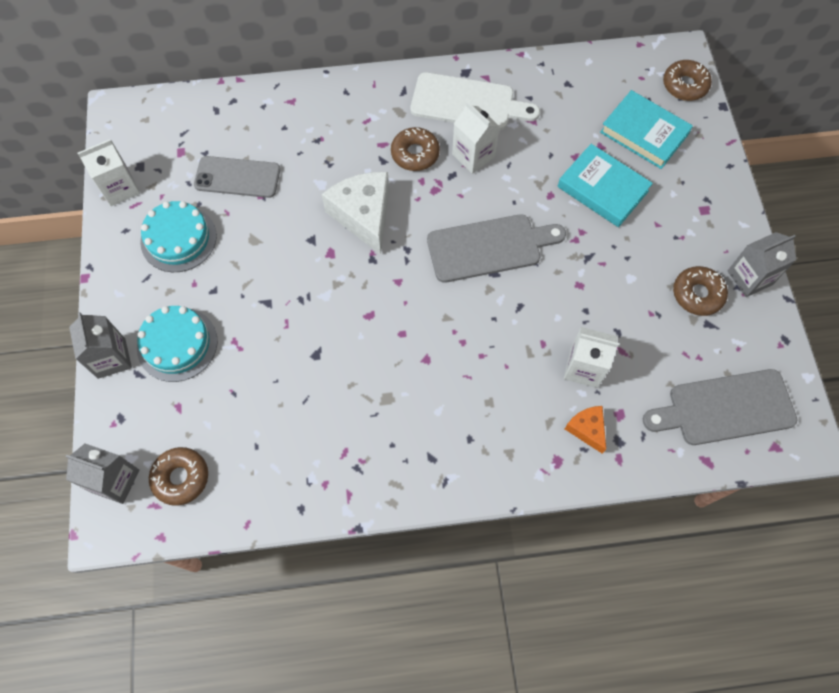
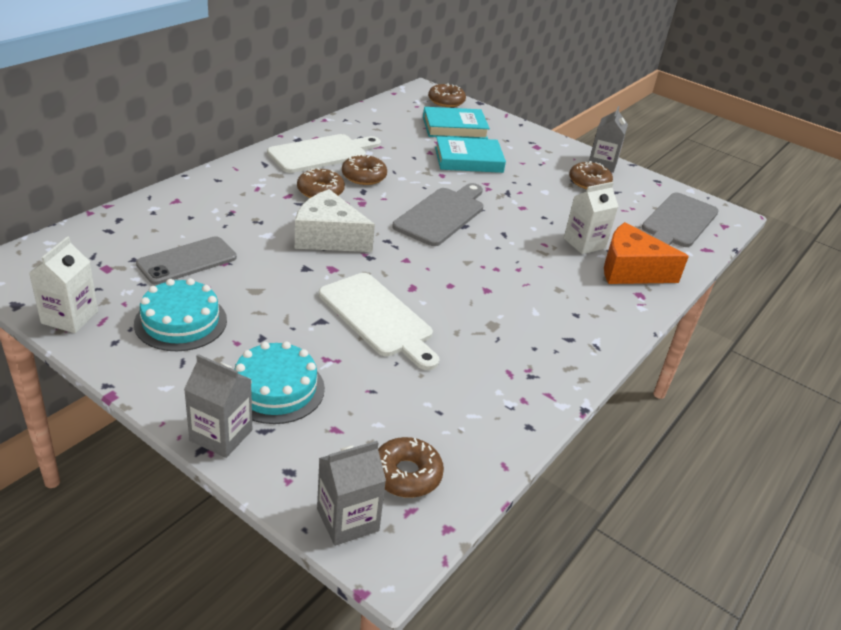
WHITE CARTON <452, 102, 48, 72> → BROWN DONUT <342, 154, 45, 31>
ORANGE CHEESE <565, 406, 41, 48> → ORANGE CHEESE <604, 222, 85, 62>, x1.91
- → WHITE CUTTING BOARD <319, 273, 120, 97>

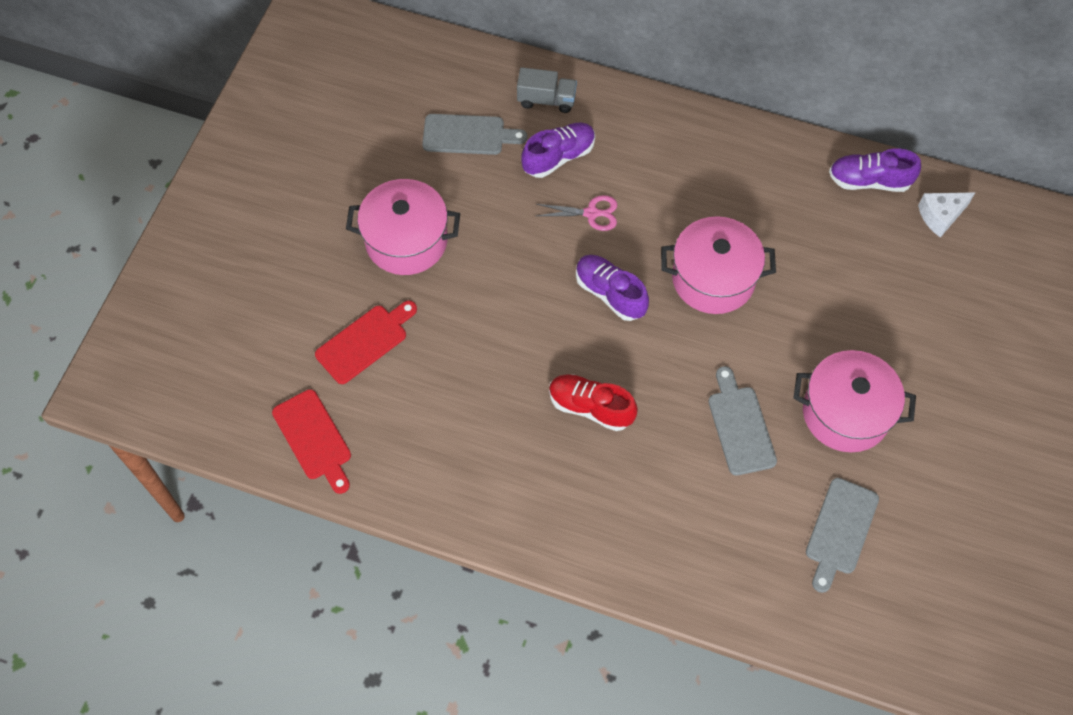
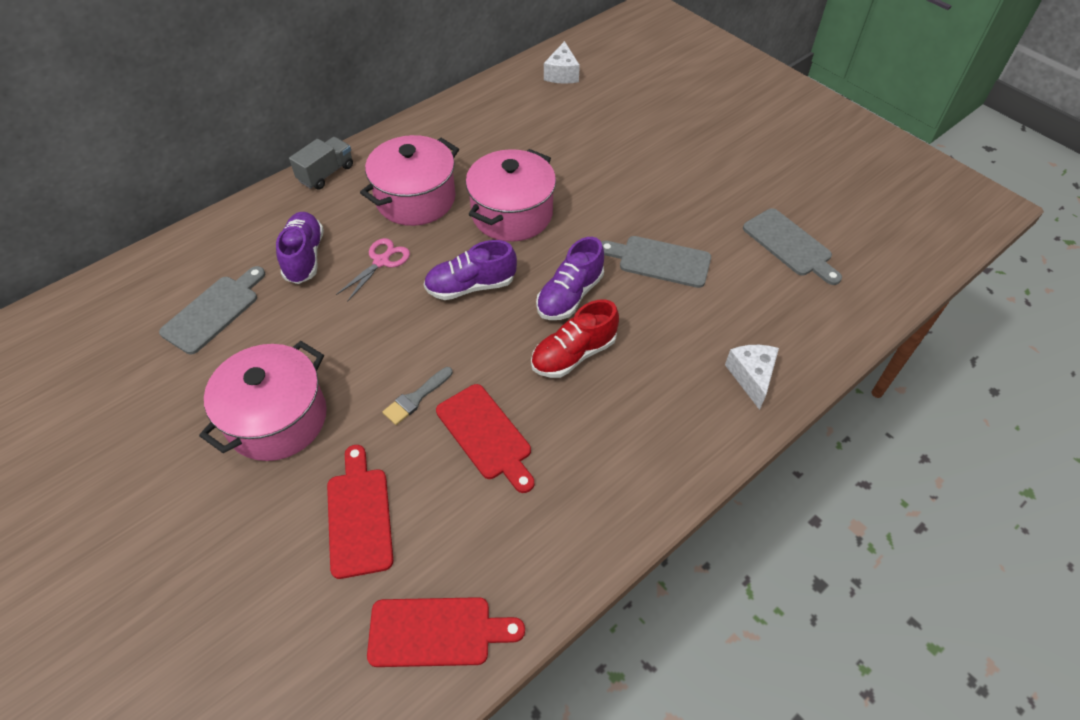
GREY TRUCK <517, 67, 60, 46> → GREY TRUCK <289, 137, 64, 53>, relocated
PURPLE SHOE <829, 148, 92, 44> → PURPLE SHOE <536, 237, 68, 83>, relocated
PINK POT <793, 350, 123, 102> → PINK POT <360, 135, 99, 91>, relocated
- → WHITE CHEESE <725, 345, 54, 65>
- → GREY BRUSH <382, 367, 71, 58>
- → RED CUTTING BOARD <436, 384, 98, 109>

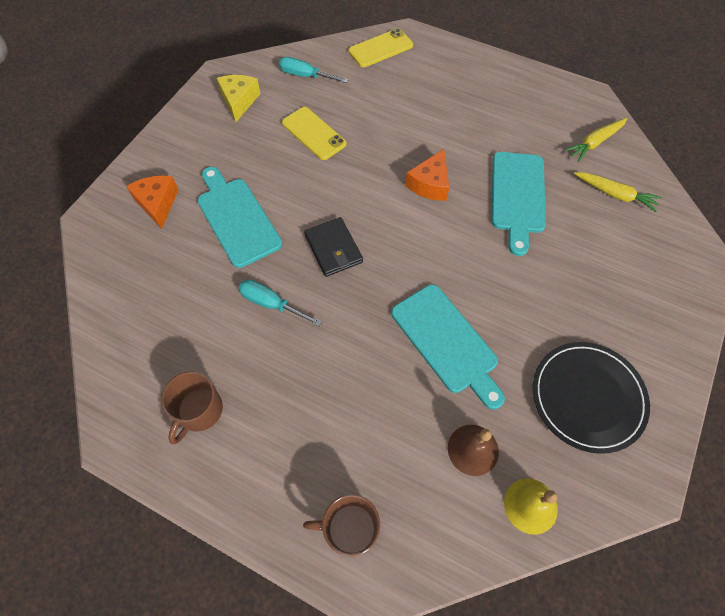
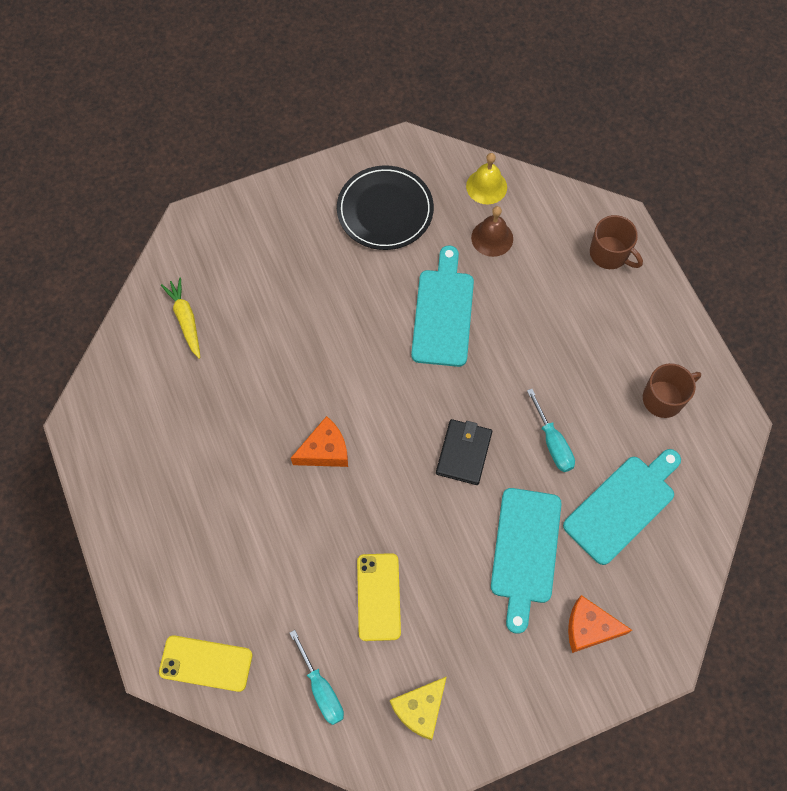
YELLOW CARROT <565, 118, 62, 44> → -
TURQUOISE CUTTING BOARD <491, 152, 55, 104> → TURQUOISE CUTTING BOARD <563, 449, 118, 116>, relocated
ORANGE CHEESE <126, 175, 53, 54> → ORANGE CHEESE <568, 595, 64, 58>, 75 degrees clockwise

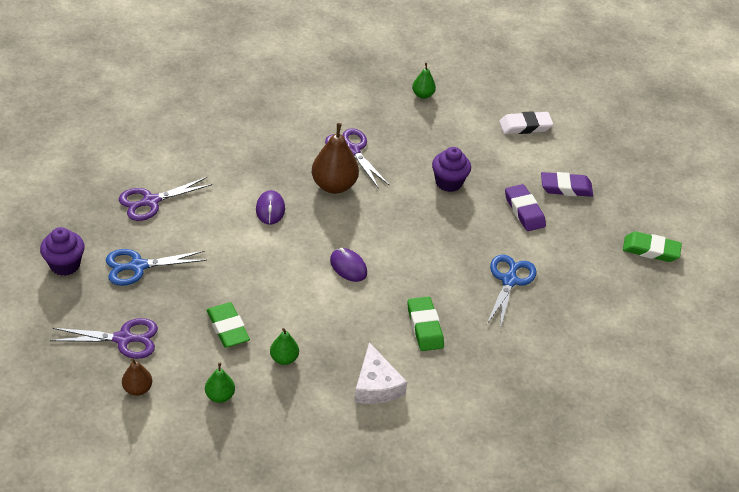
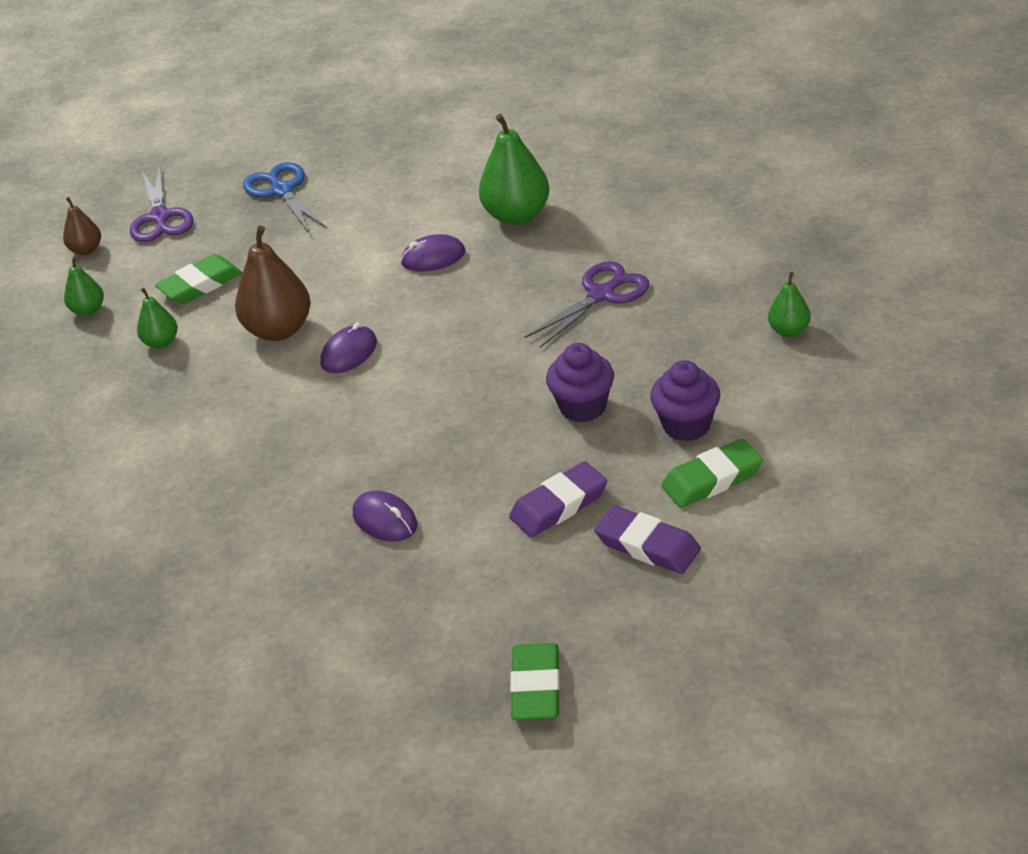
WHITE ERASER <499, 111, 54, 23> → -
BROWN PEAR <312, 123, 47, 71> → BROWN PEAR <235, 225, 76, 116>, relocated
PURPLE ERASER <541, 172, 52, 25> → PURPLE ERASER <594, 505, 107, 69>, 45 degrees counterclockwise
PURPLE SCISSORS <119, 177, 94, 44> → -
PURPLE CUPCAKE <40, 227, 45, 49> → PURPLE CUPCAKE <650, 360, 70, 81>, relocated
BLUE SCISSORS <487, 255, 50, 74> → PURPLE MOUSE <353, 491, 64, 50>
GREEN ERASER <407, 297, 37, 54> → GREEN ERASER <661, 439, 102, 69>, relocated
WHITE CHEESE <354, 342, 53, 62> → -
- → GREEN PEAR <479, 114, 71, 111>

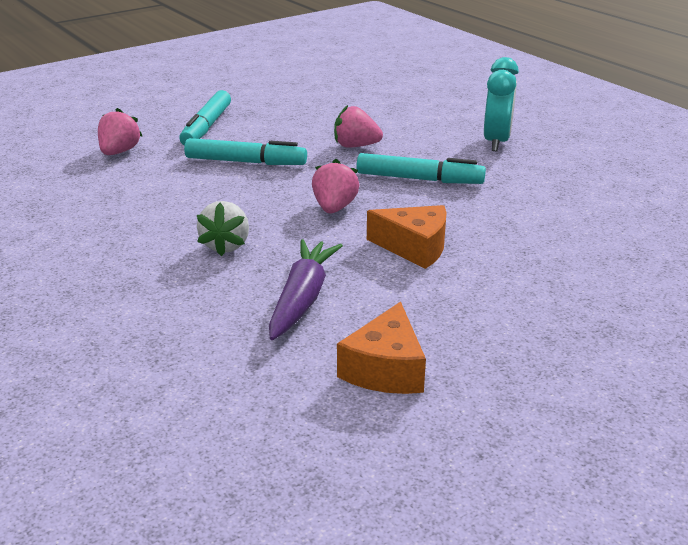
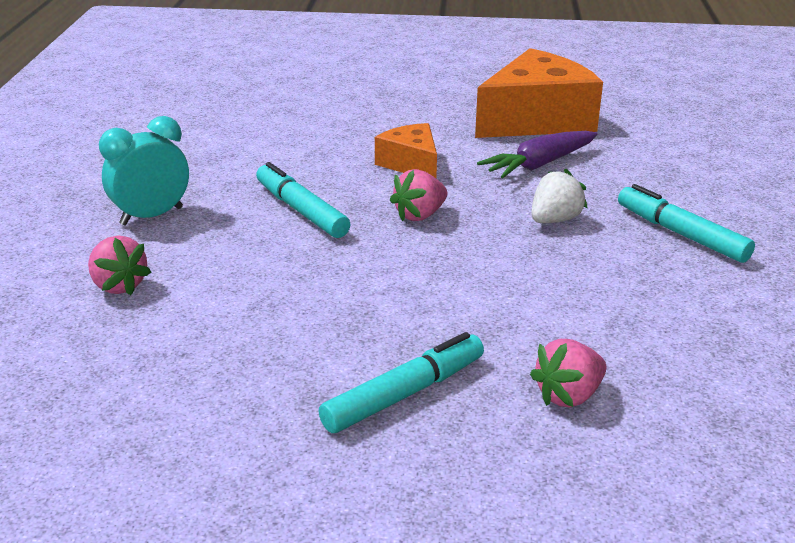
PINK STRAWBERRY <334, 105, 49, 43> → PINK STRAWBERRY <88, 236, 63, 59>, relocated
TURQUOISE MARKER <184, 138, 123, 27> → TURQUOISE MARKER <618, 184, 137, 79>, relocated
ORANGE CHEESE <337, 302, 89, 92> → ORANGE CHEESE <475, 48, 128, 90>, x1.87

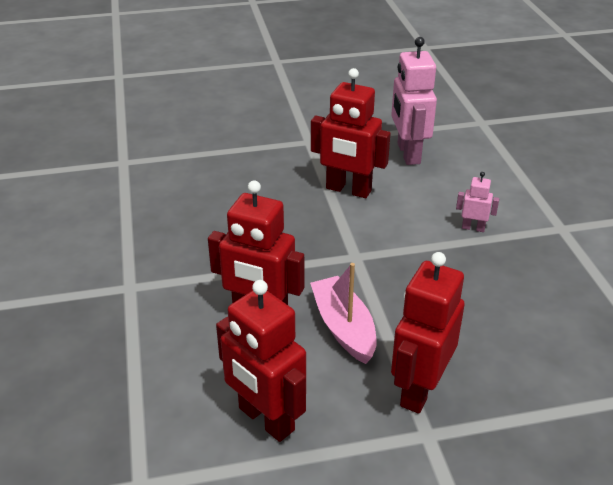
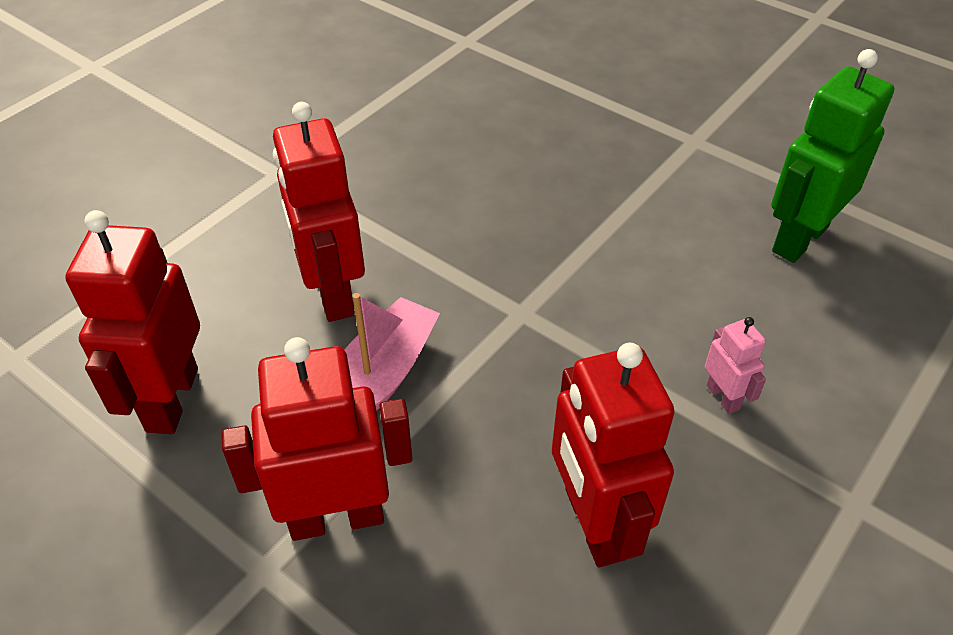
PINK ROBOT <391, 37, 46, 128> → GREEN ROBOT <771, 49, 124, 214>
RED ROBOT <311, 68, 80, 130> → RED ROBOT <552, 343, 123, 224>, relocated

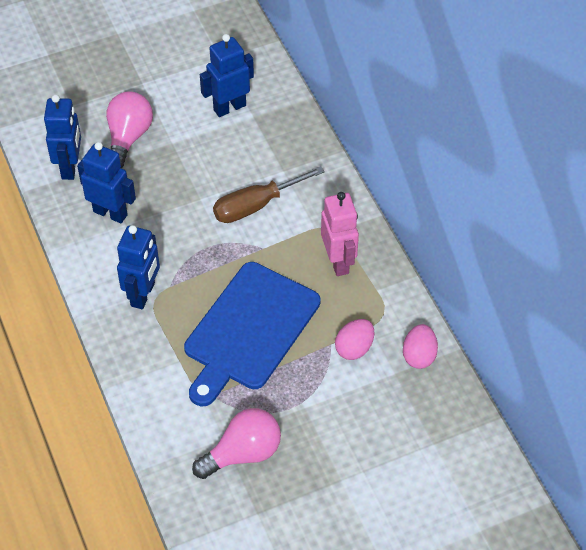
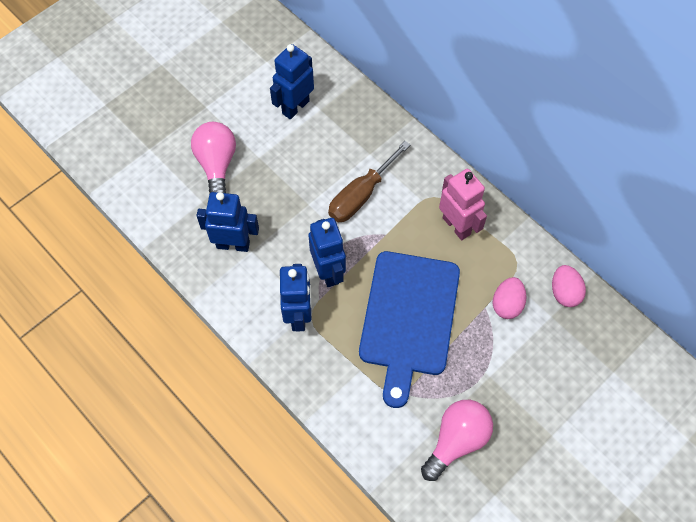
BLUE ROBOT <44, 94, 37, 86> → BLUE ROBOT <308, 218, 38, 69>, relocated

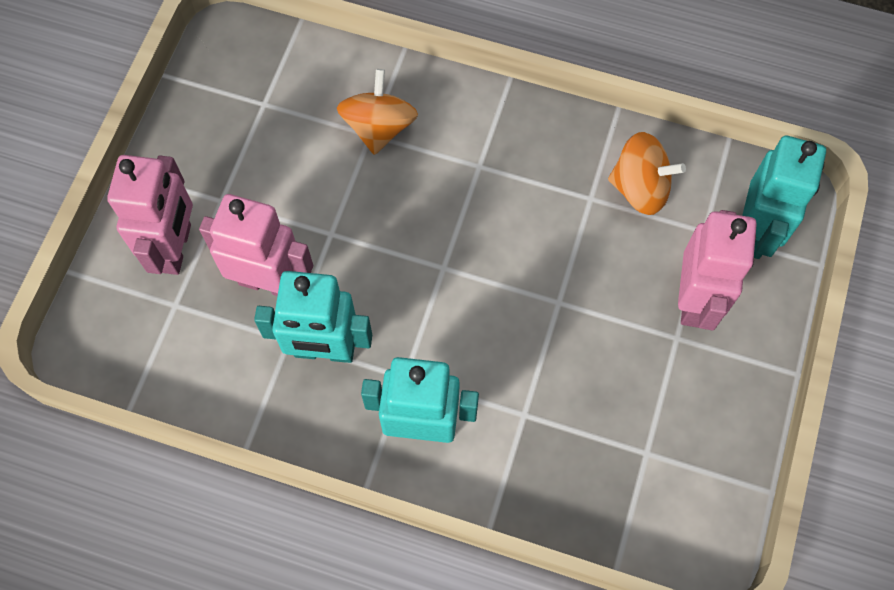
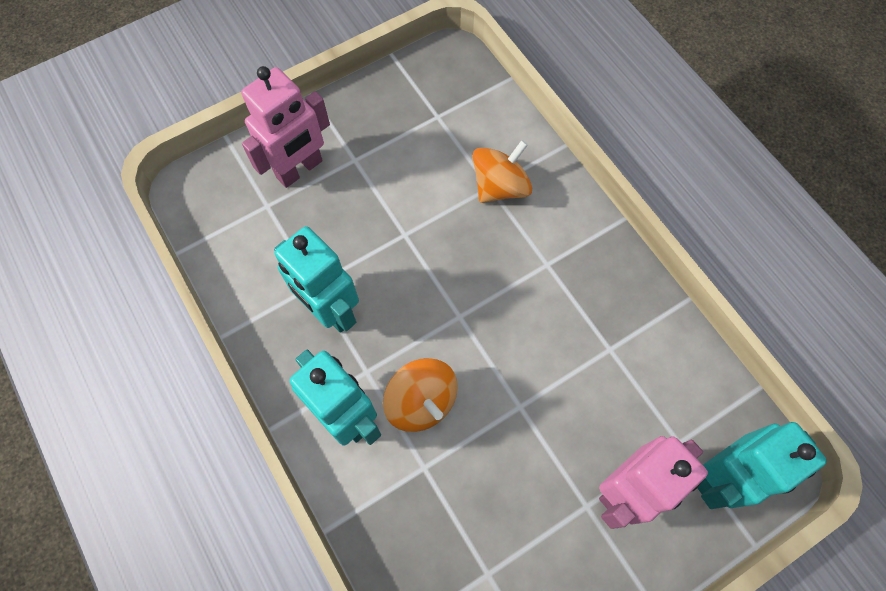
ORANGE SPINNING TOP <608, 132, 78, 83> → ORANGE SPINNING TOP <383, 358, 75, 74>, relocated
PINK ROBOT <199, 194, 114, 102> → -

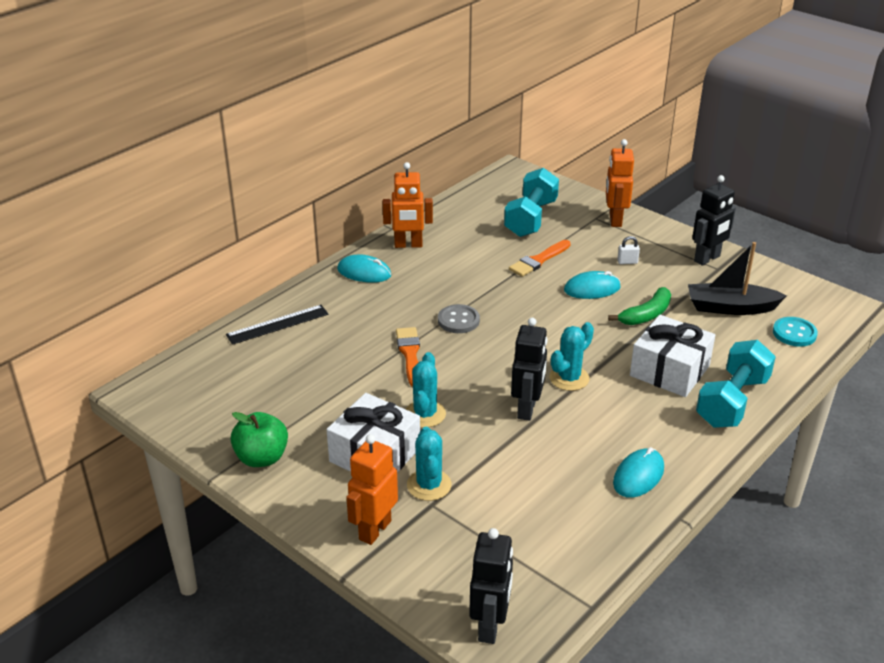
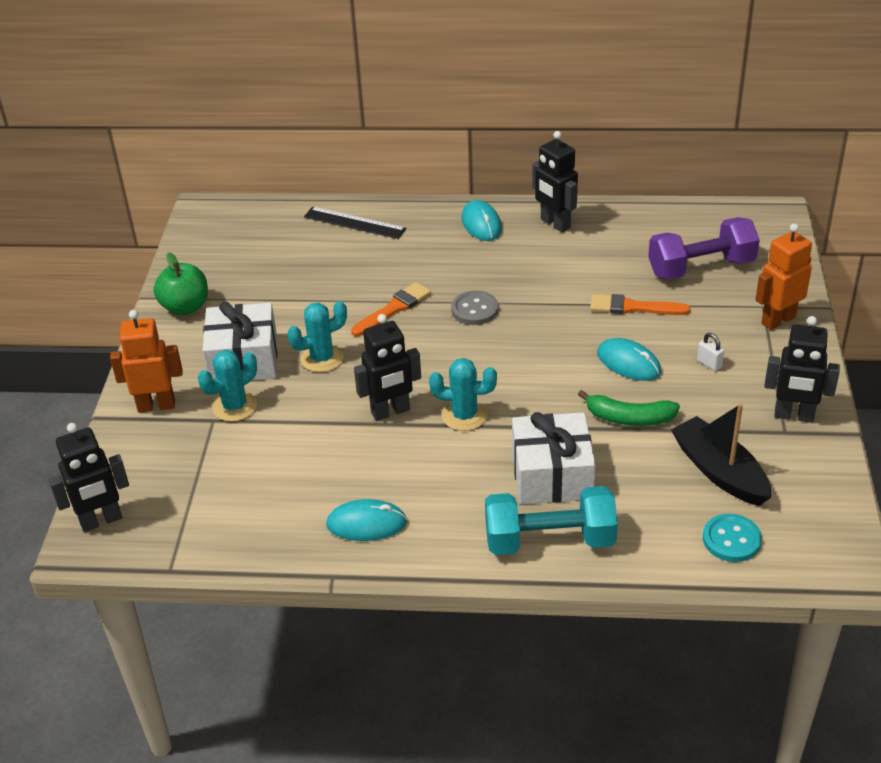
ORANGE ROBOT <383, 162, 50, 86> → BLACK ROBOT <532, 131, 46, 101>
TURQUOISE DUMBBELL <504, 168, 55, 69> → PURPLE DUMBBELL <648, 217, 112, 63>

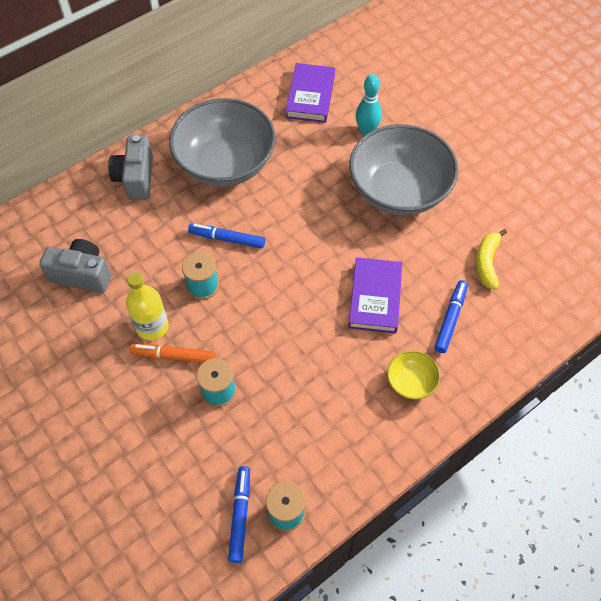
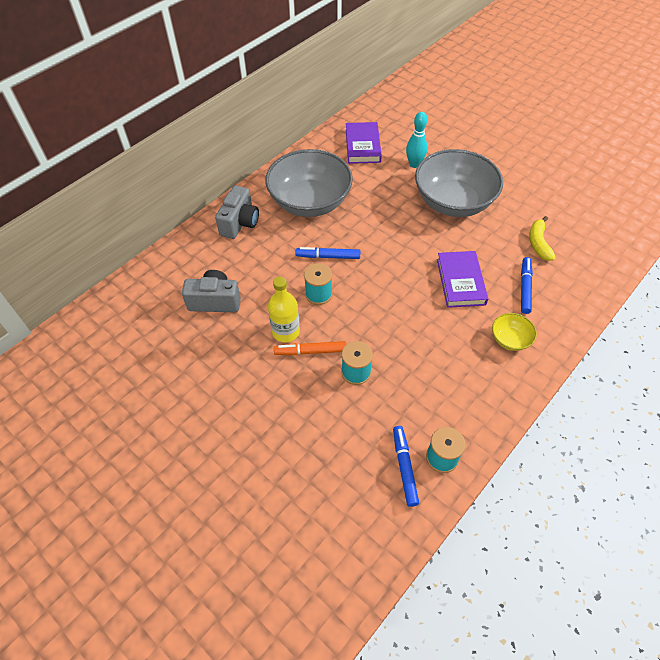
GREY CAMERA <108, 135, 45, 65> → GREY CAMERA <215, 186, 44, 53>, 150 degrees counterclockwise

